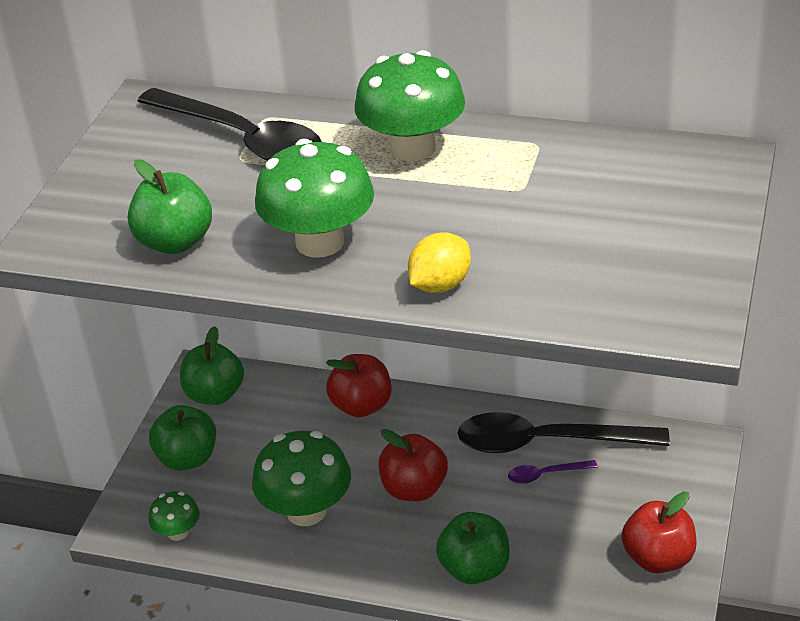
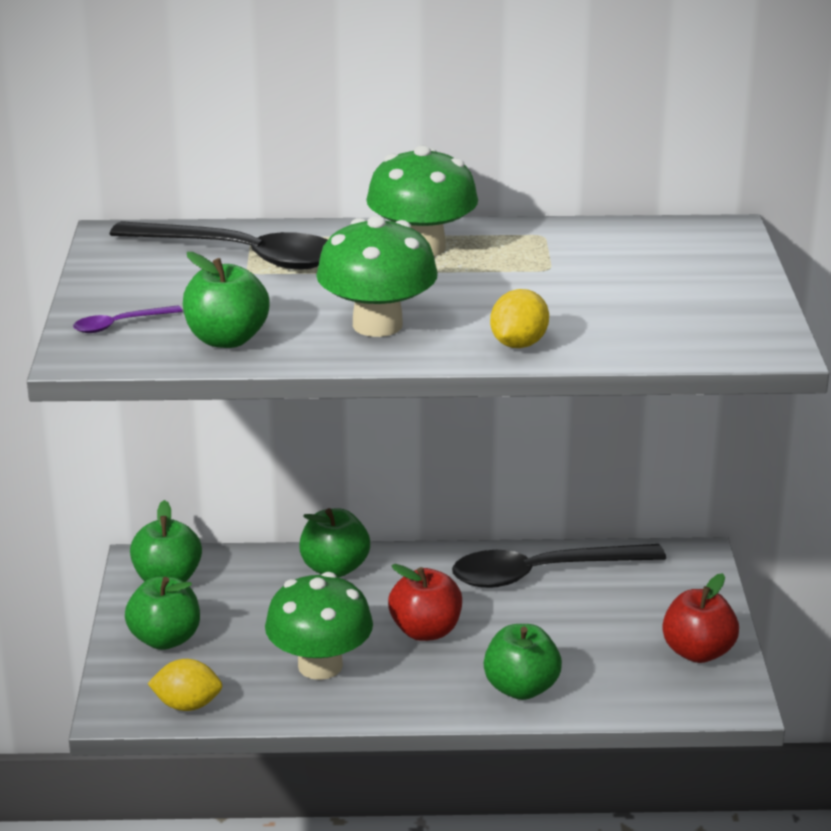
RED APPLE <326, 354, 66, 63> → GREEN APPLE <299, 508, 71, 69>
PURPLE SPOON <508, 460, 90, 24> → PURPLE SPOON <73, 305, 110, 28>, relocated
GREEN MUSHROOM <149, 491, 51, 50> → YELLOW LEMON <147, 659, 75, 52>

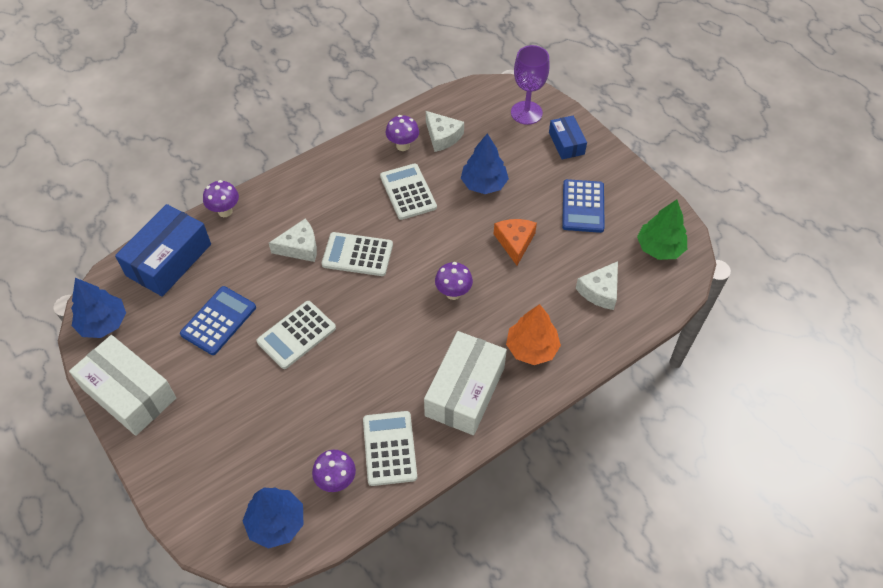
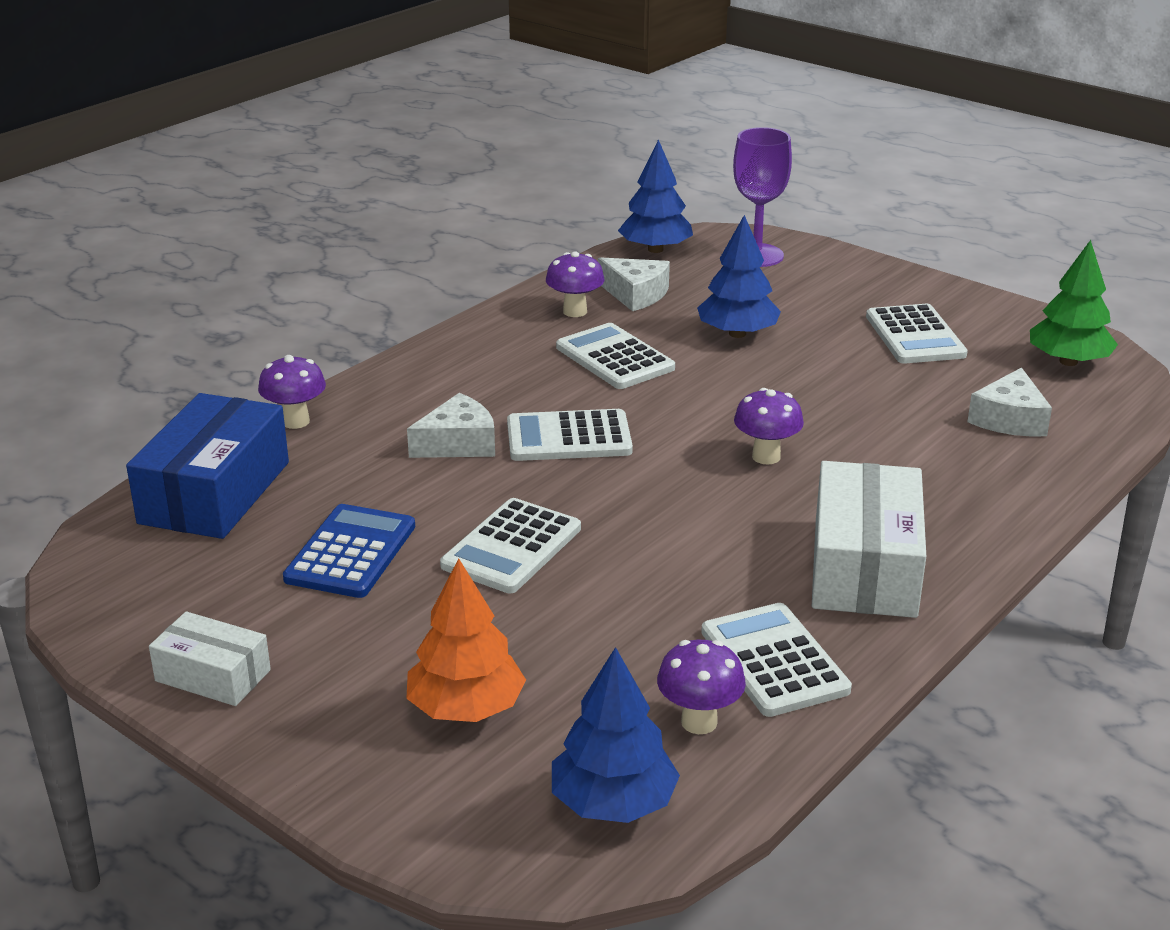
BLUE BOX <549, 116, 38, 44> → -
BLUE CALCULATOR <562, 179, 43, 54> → WHITE CALCULATOR <866, 304, 102, 60>
ORANGE CHEESE <494, 219, 43, 46> → -
BLUE TREE <71, 278, 55, 60> → BLUE TREE <618, 139, 75, 114>, relocated
ORANGE TREE <506, 304, 55, 61> → ORANGE TREE <406, 558, 120, 164>, relocated
WHITE BOX <69, 335, 107, 101> → WHITE BOX <149, 611, 122, 95>, x0.56

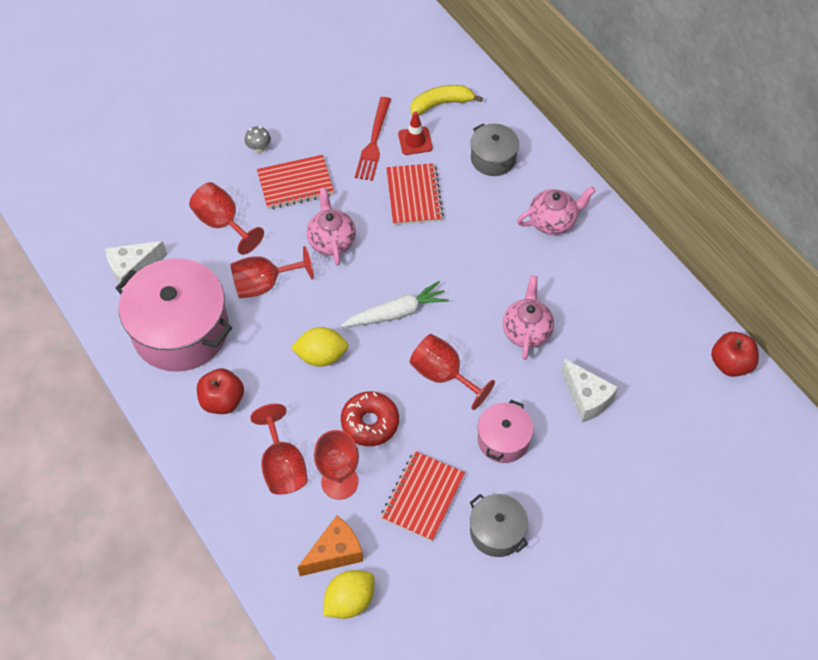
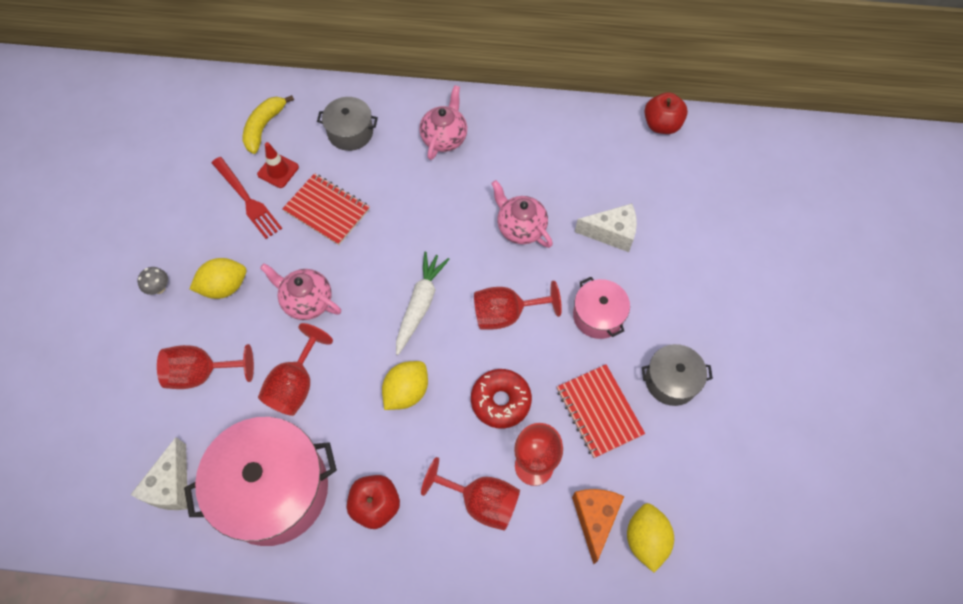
RED NOTEBOOK <257, 155, 77, 55> → YELLOW LEMON <190, 258, 56, 41>

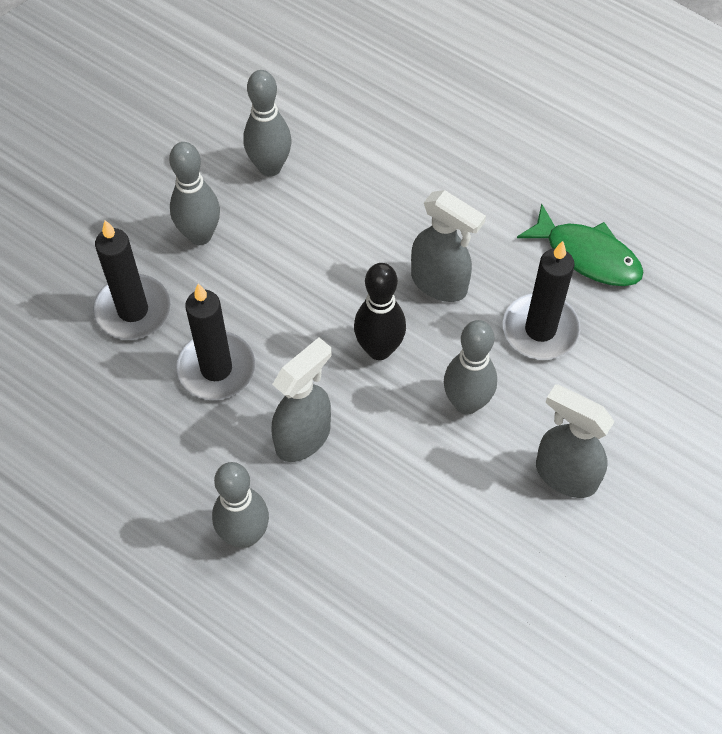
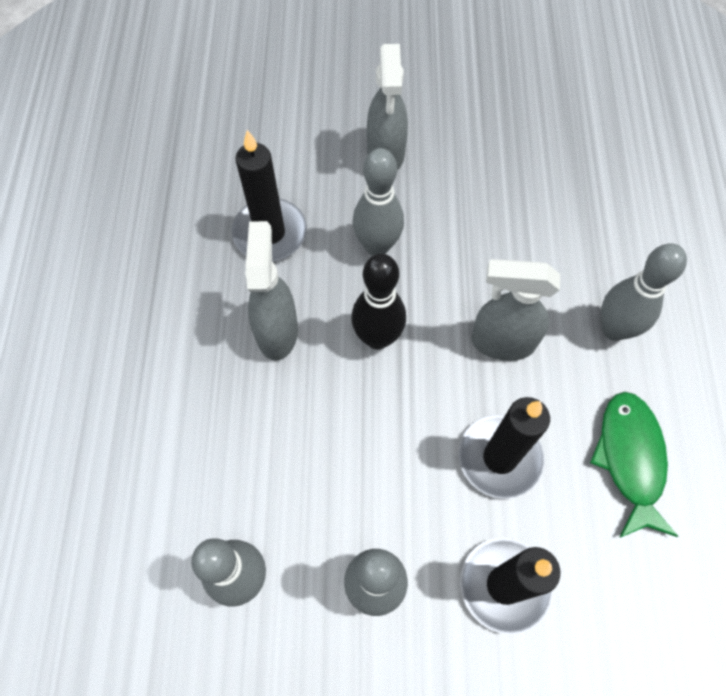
GREEN FISH <517, 203, 126, 83> → GREEN FISH <590, 392, 89, 146>, relocated

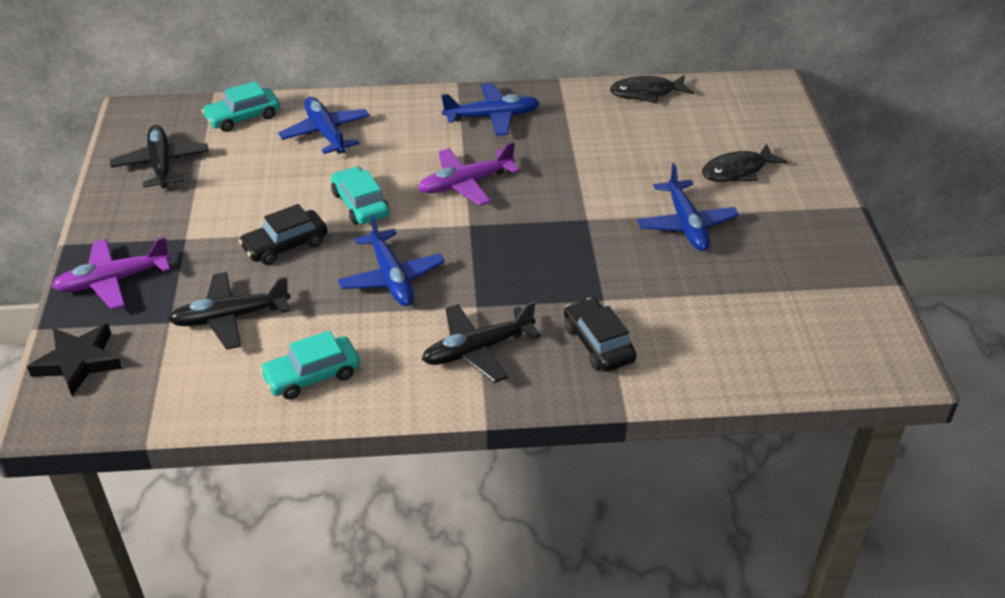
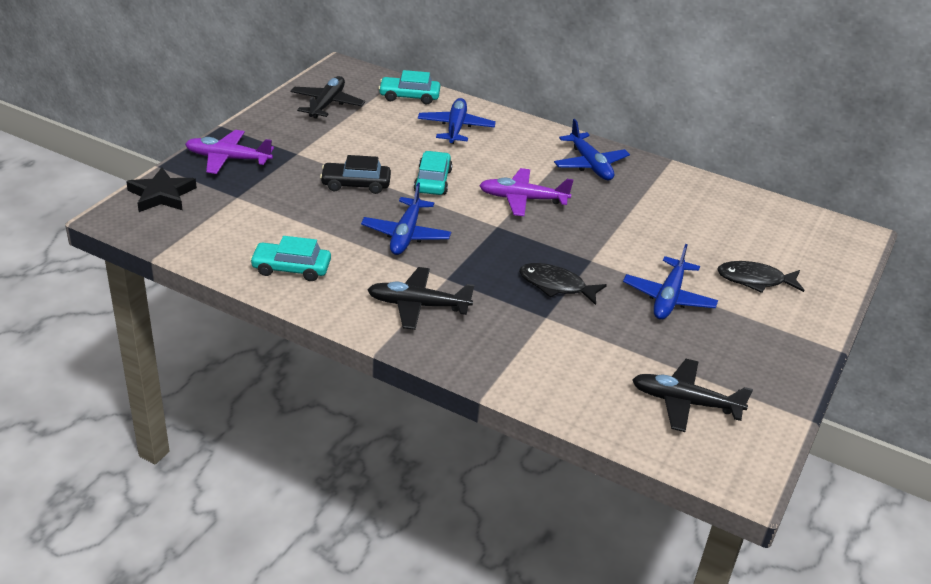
BLACK FISH <610, 75, 84, 28> → BLACK FISH <519, 263, 88, 42>, relocated
BLUE PLANE <442, 83, 98, 53> → BLUE PLANE <554, 119, 76, 61>, 45 degrees clockwise
BLACK PLANE <168, 272, 123, 78> → BLACK PLANE <632, 359, 121, 73>, relocated
BLACK CAR <564, 298, 73, 74> → -

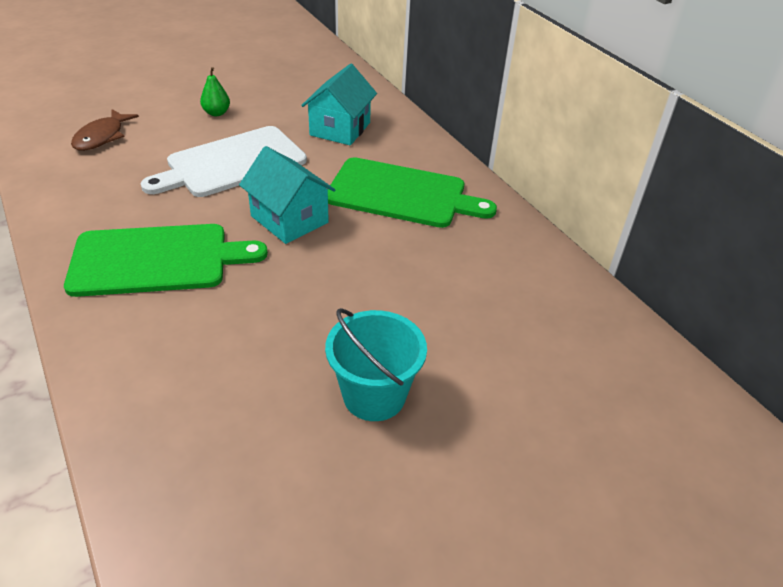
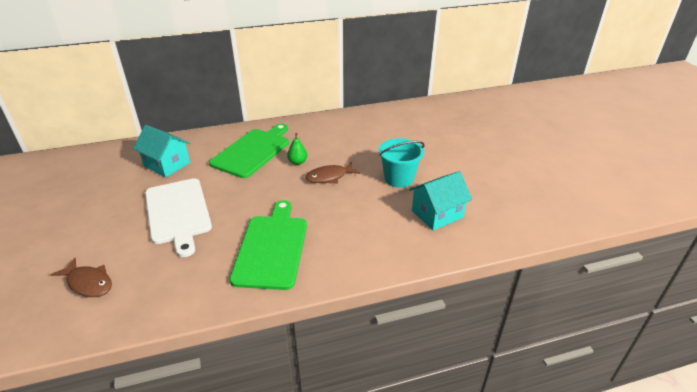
GREEN PEAR <200, 67, 30, 49> → GREEN PEAR <287, 133, 20, 32>, relocated
TURQUOISE HOUSE <239, 146, 96, 98> → TURQUOISE HOUSE <409, 171, 63, 60>, relocated
- → BROWN FISH <305, 161, 55, 23>

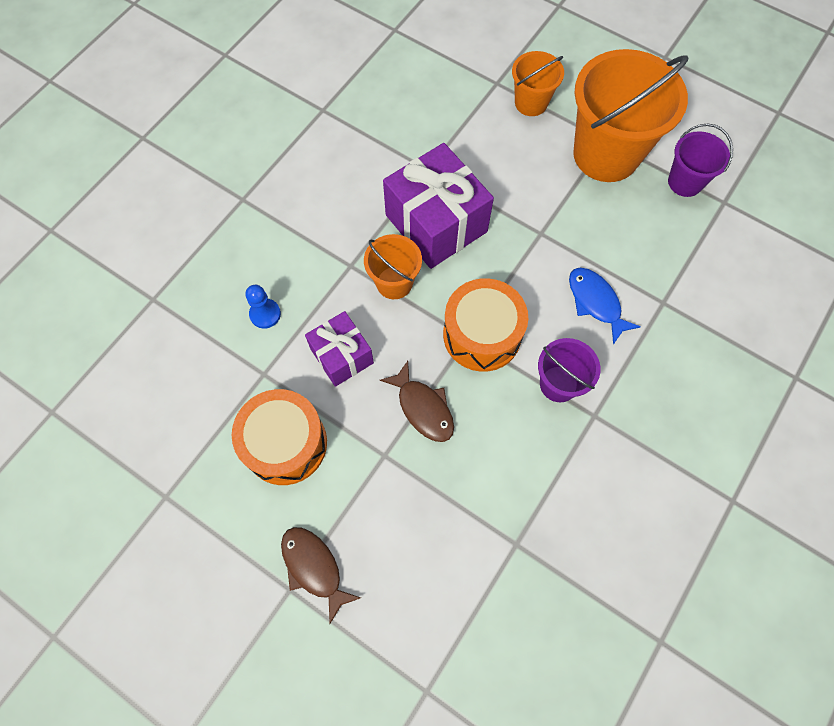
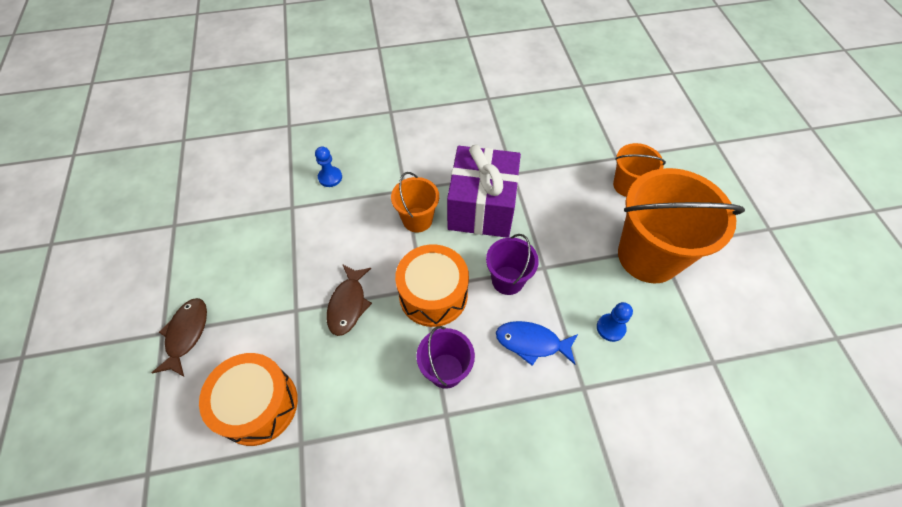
PURPLE BUCKET <668, 124, 65, 73> → PURPLE BUCKET <486, 234, 53, 61>, relocated
BLUE FISH <569, 268, 72, 77> → BLUE FISH <496, 321, 82, 45>, 90 degrees counterclockwise
PURPLE GIFT <305, 311, 69, 76> → -
ORANGE DRUM <232, 389, 95, 96> → ORANGE DRUM <199, 353, 99, 93>, relocated
- → BLUE PAWN <597, 302, 36, 40>

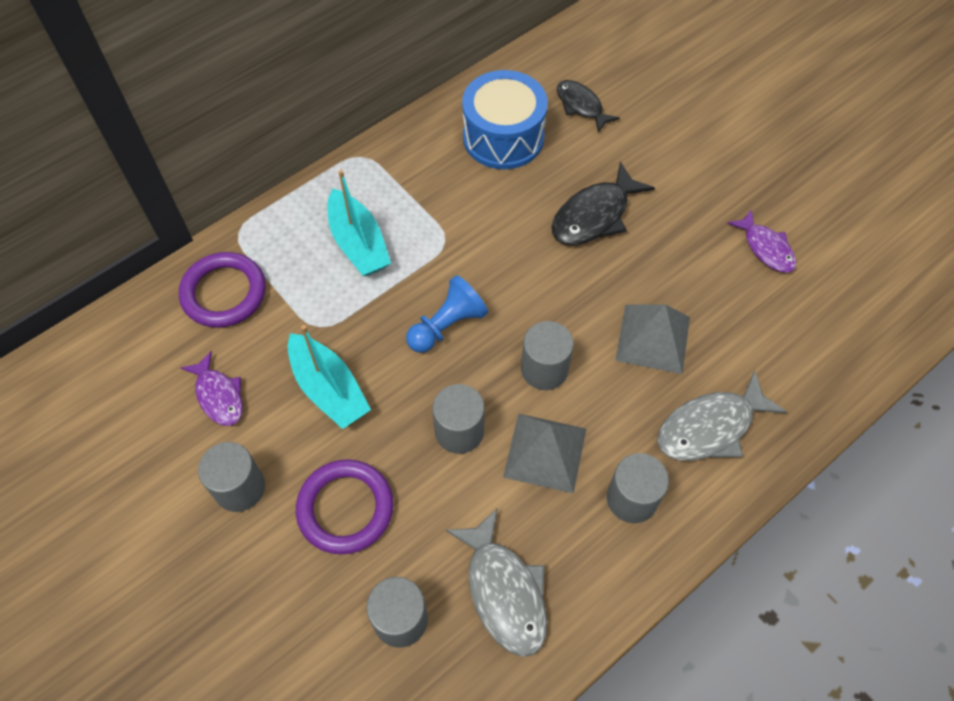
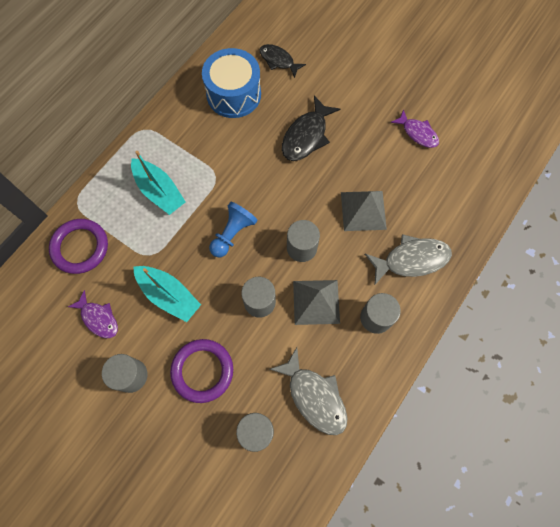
GREY FISH <657, 370, 130, 91> → GREY FISH <365, 234, 87, 52>, 150 degrees counterclockwise

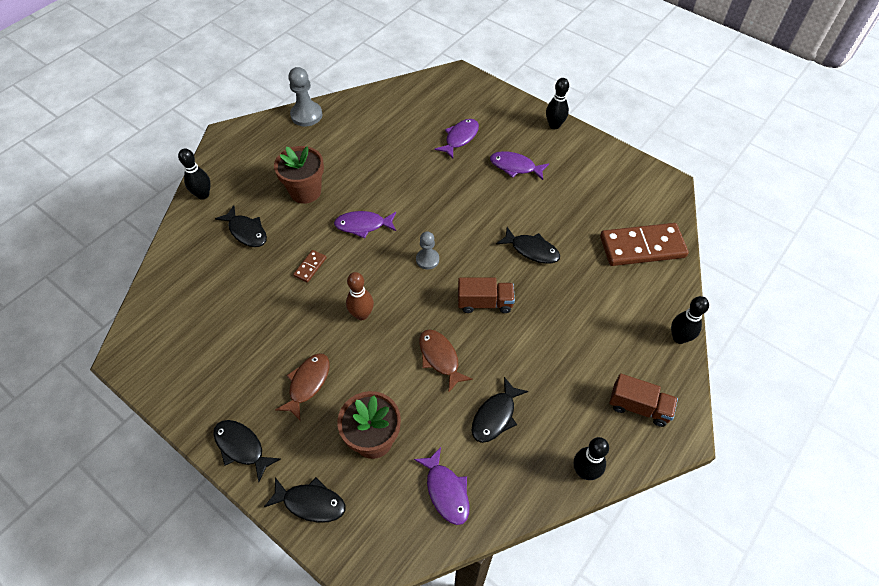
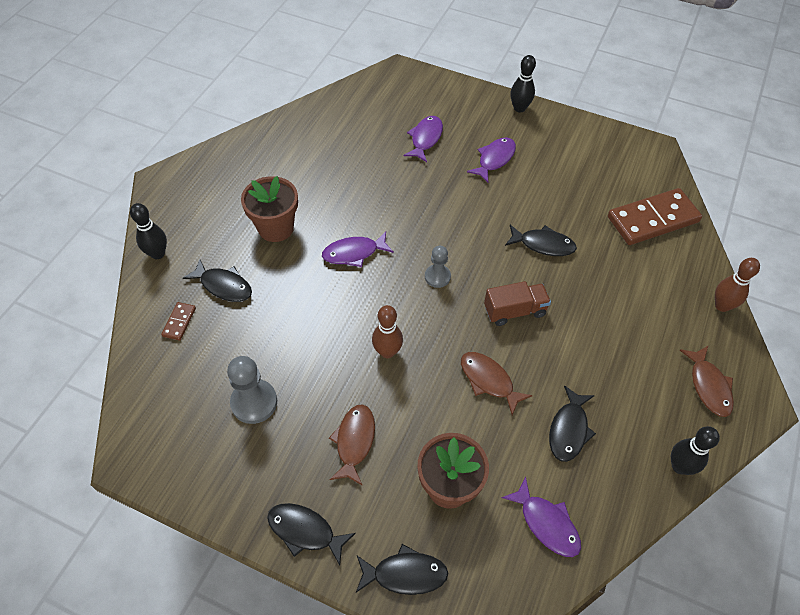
GREY PAWN <288, 67, 35, 59> → GREY PAWN <227, 356, 50, 68>, relocated
PURPLE FISH <490, 151, 59, 29> → PURPLE FISH <467, 137, 49, 46>, 120 degrees clockwise
BROWN DOMINO <293, 250, 33, 33> → BROWN DOMINO <161, 302, 35, 39>, relocated
BLACK BOWLING PIN <671, 296, 38, 48> → BROWN BOWLING PIN <715, 258, 45, 54>
BROWN TRUCK <609, 373, 69, 54> → BROWN FISH <680, 346, 54, 71>

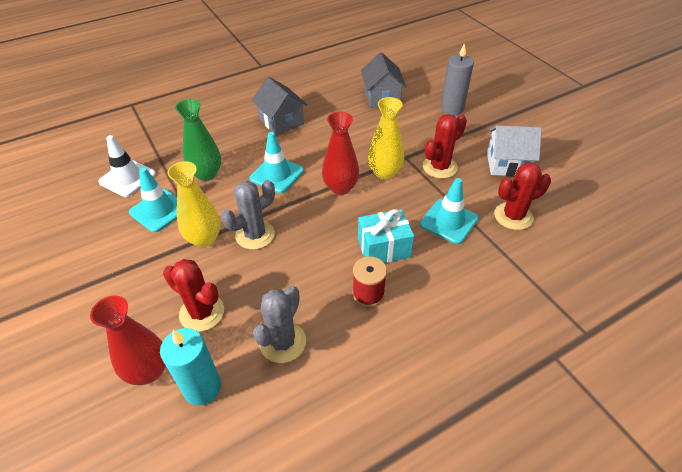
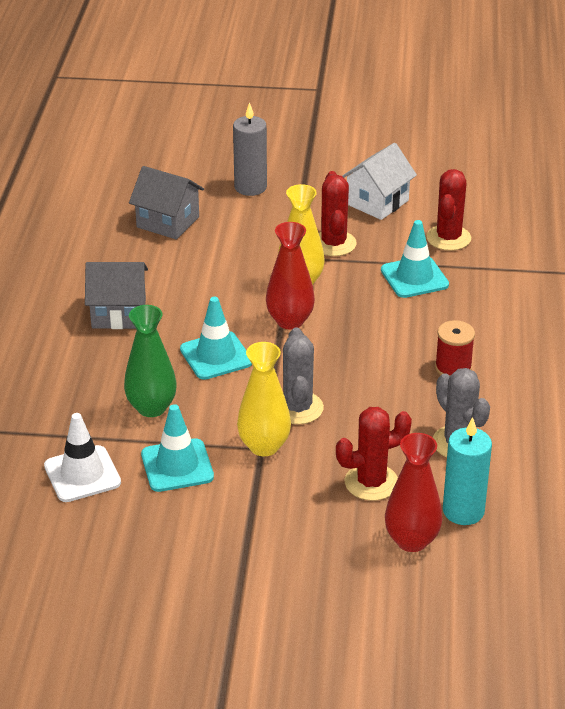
TURQUOISE GIFT <358, 209, 56, 54> → -

